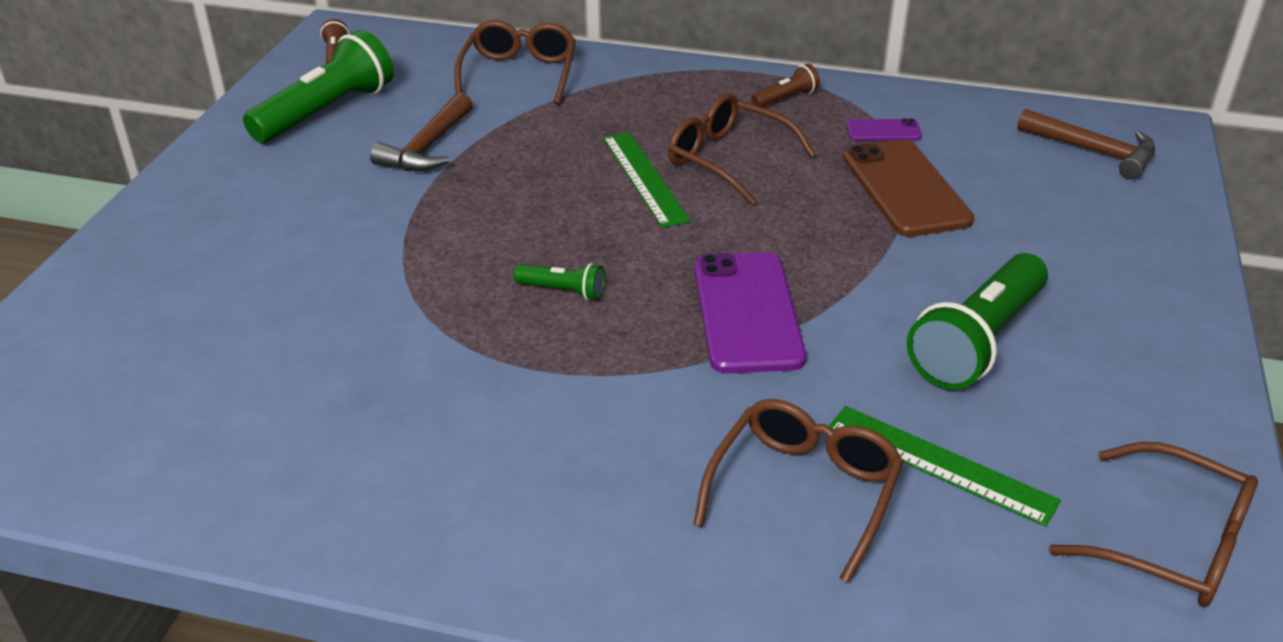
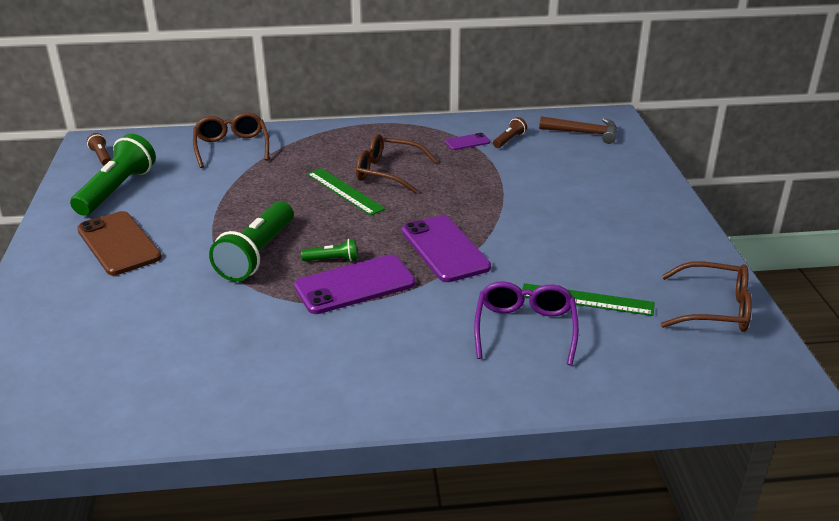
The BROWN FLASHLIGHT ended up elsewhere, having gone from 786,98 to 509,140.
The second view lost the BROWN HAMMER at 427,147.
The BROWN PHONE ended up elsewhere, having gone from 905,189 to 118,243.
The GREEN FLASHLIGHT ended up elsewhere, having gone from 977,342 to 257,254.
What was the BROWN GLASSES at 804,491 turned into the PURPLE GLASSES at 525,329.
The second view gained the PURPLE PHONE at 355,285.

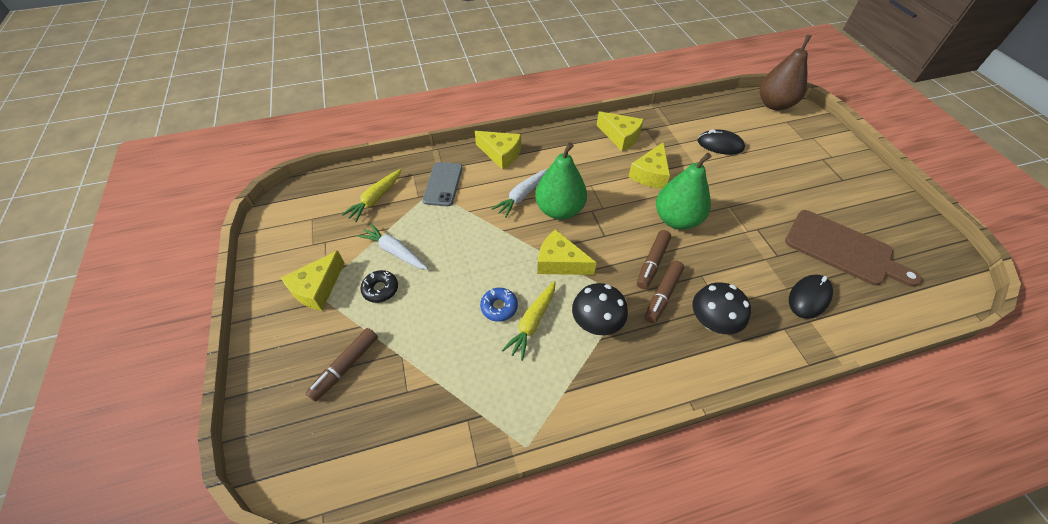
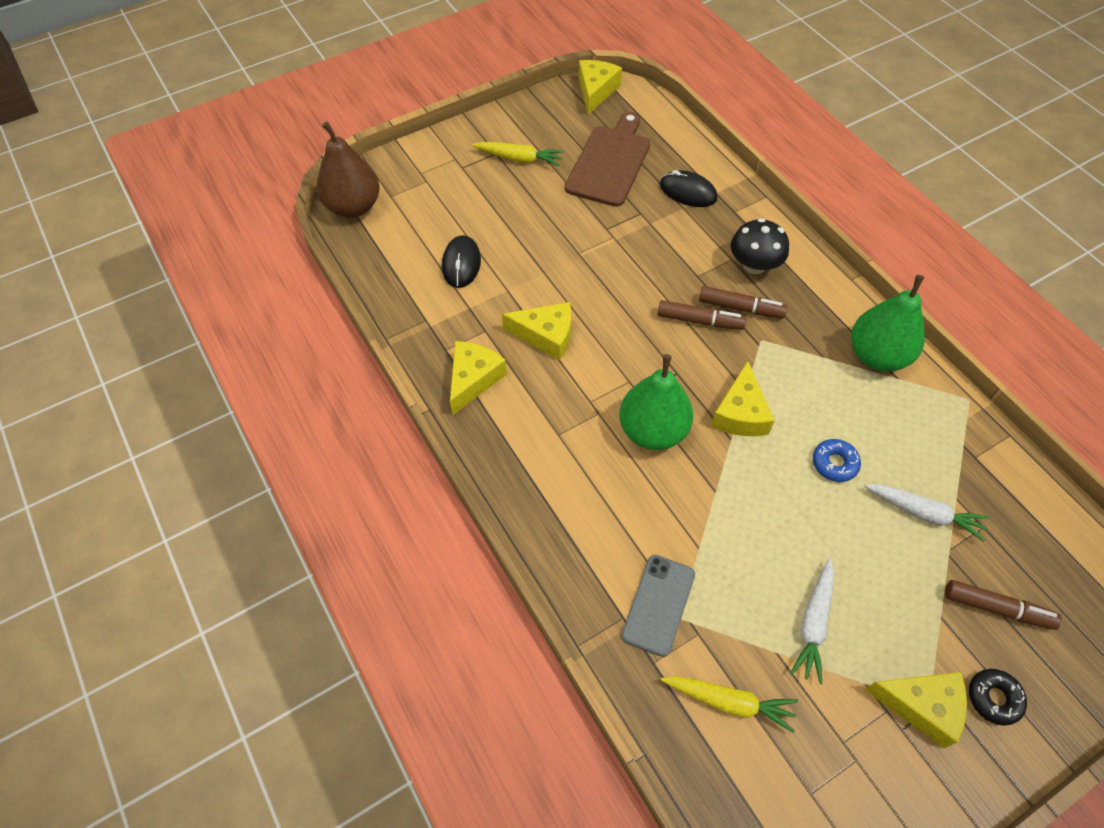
The YELLOW CHEESE ended up elsewhere, having gone from 501,154 to 596,91.
The GREEN PEAR ended up elsewhere, having gone from 676,219 to 877,355.
The GREY PHONE at 443,184 ended up facing another way, 60 degrees counterclockwise from before.
The WHITE CARROT ended up elsewhere, having gone from 521,196 to 924,513.
The BLACK DONUT ended up elsewhere, having gone from 380,289 to 993,698.
The YELLOW CARROT ended up elsewhere, having gone from 532,323 to 519,159.
The second view lost the BLACK MUSHROOM at 596,322.

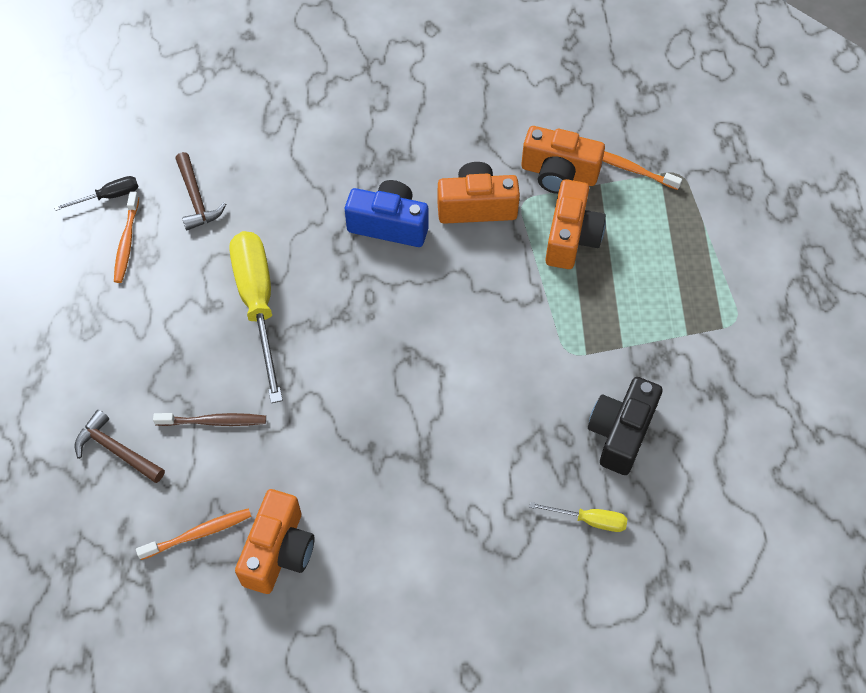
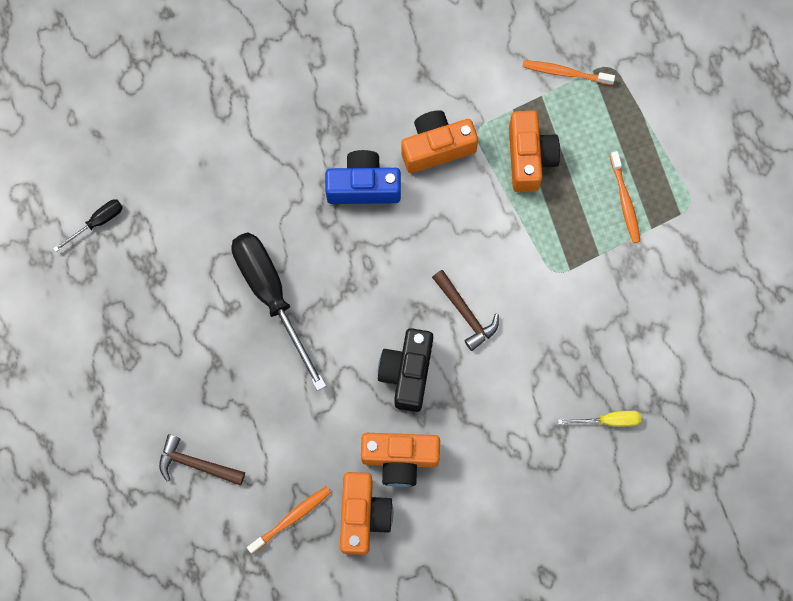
The ORANGE CAMERA ended up elsewhere, having gone from 559,173 to 400,458.
The BROWN HAMMER ended up elsewhere, having gone from 196,199 to 466,313.
The ORANGE TOOTHBRUSH ended up elsewhere, having gone from 126,242 to 625,201.
What was the YELLOW SCREWDRIVER at 258,305 turned into the BLACK SCREWDRIVER at 272,296.
The BLACK CAMERA ended up elsewhere, having gone from 621,433 to 407,373.
The second view lost the BROWN TOOTHBRUSH at 214,421.

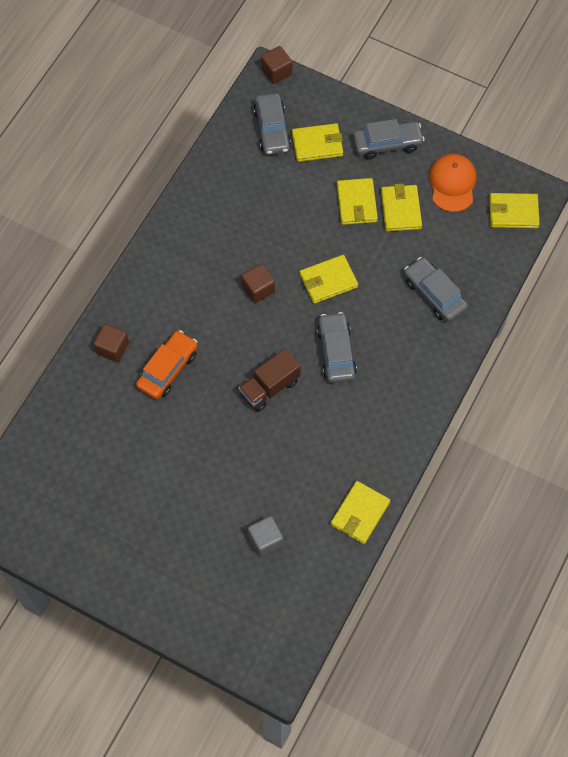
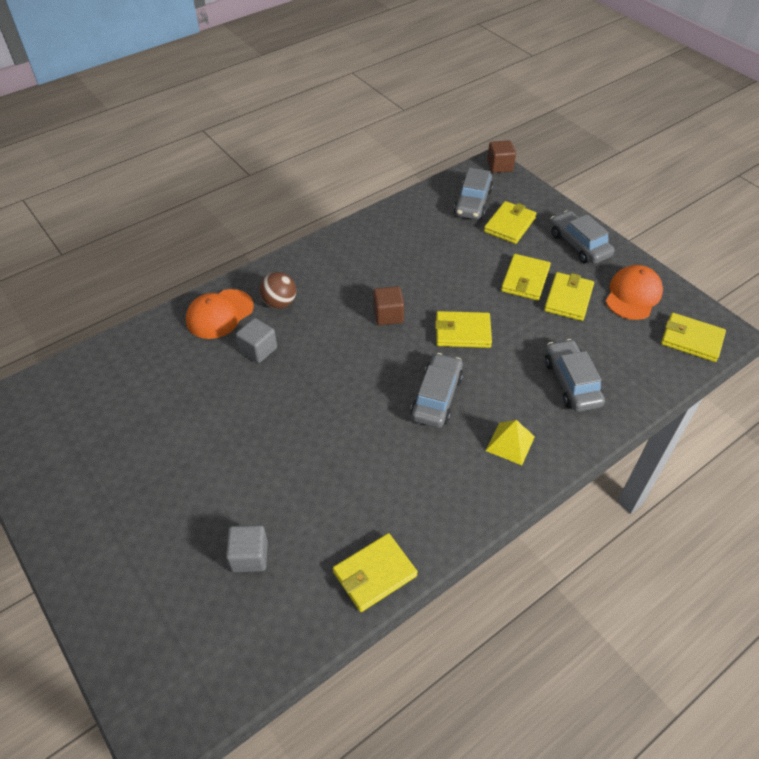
The GREY CAR at 387,144 ended up facing another way, 135 degrees counterclockwise from before.
The YELLOW WALLET at 317,144 ended up facing another way, 75 degrees counterclockwise from before.
Where the BROWN CUBE stood at 112,348, the ORANGE CAP came to stand at 219,314.
Where the ORANGE CAR stood at 168,369, the GREY CUBE came to stand at 258,350.
The second view lost the BROWN TRUCK at 269,387.
The second view gained the BROWN BALL at 279,303.
The second view gained the YELLOW PYRAMID at 510,443.

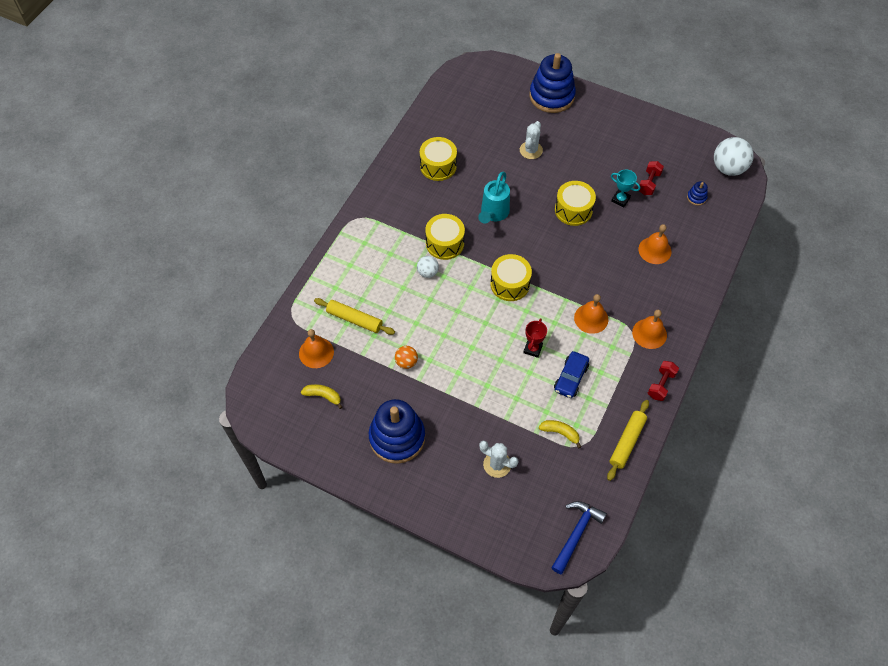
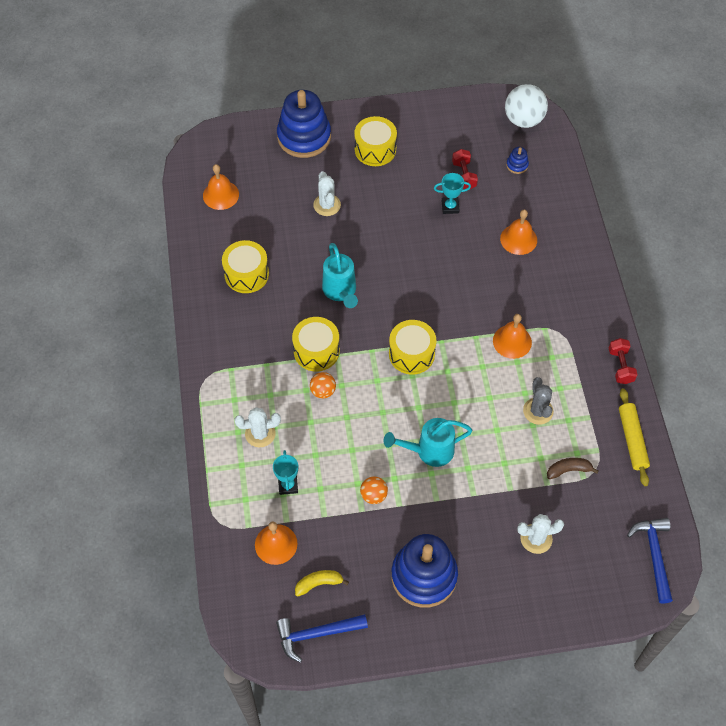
The YELLOW DRUM ended up elsewhere, having gone from 573,210 to 375,149.
What was the WHITE BALL at 428,272 turned into the ORANGE BALL at 323,391.
Where the YELLOW ROLLING PIN stood at 354,319, the TURQUOISE TROPHY came to stand at 288,485.
The ORANGE BELL ended up elsewhere, having gone from 649,333 to 221,195.
The second view lost the RED TROPHY at 533,349.
Where the BLUE CAR stood at 571,378, the GREY CACTUS came to stand at 538,411.
What was the YELLOW BANANA at 560,433 turned into the BROWN BANANA at 568,470.
The second view gained the WHITE CACTUS at 260,434.
The second view gained the TURQUOISE WATERING CAN at 429,451.
The second view gained the BLUE HAMMER at 316,634.

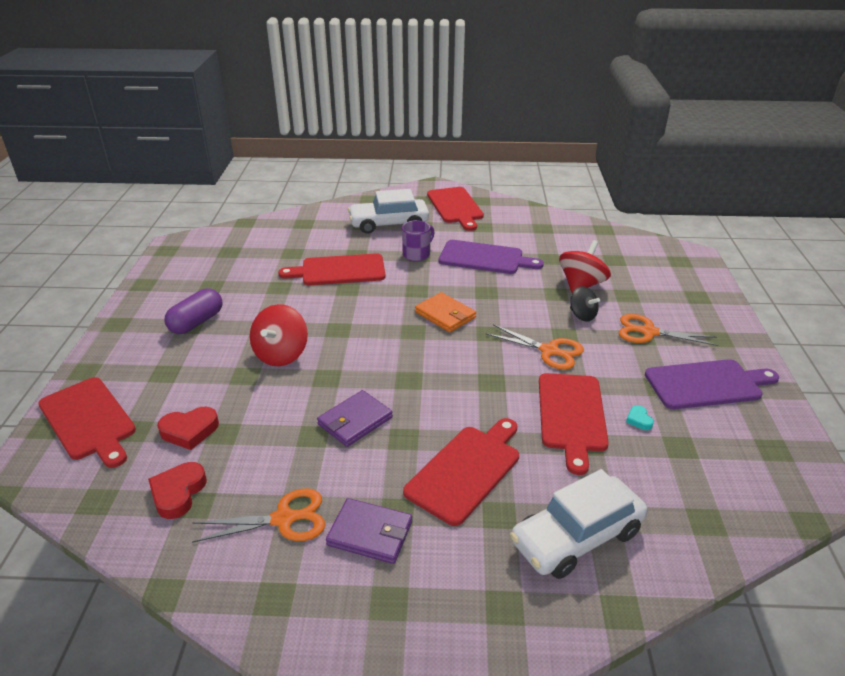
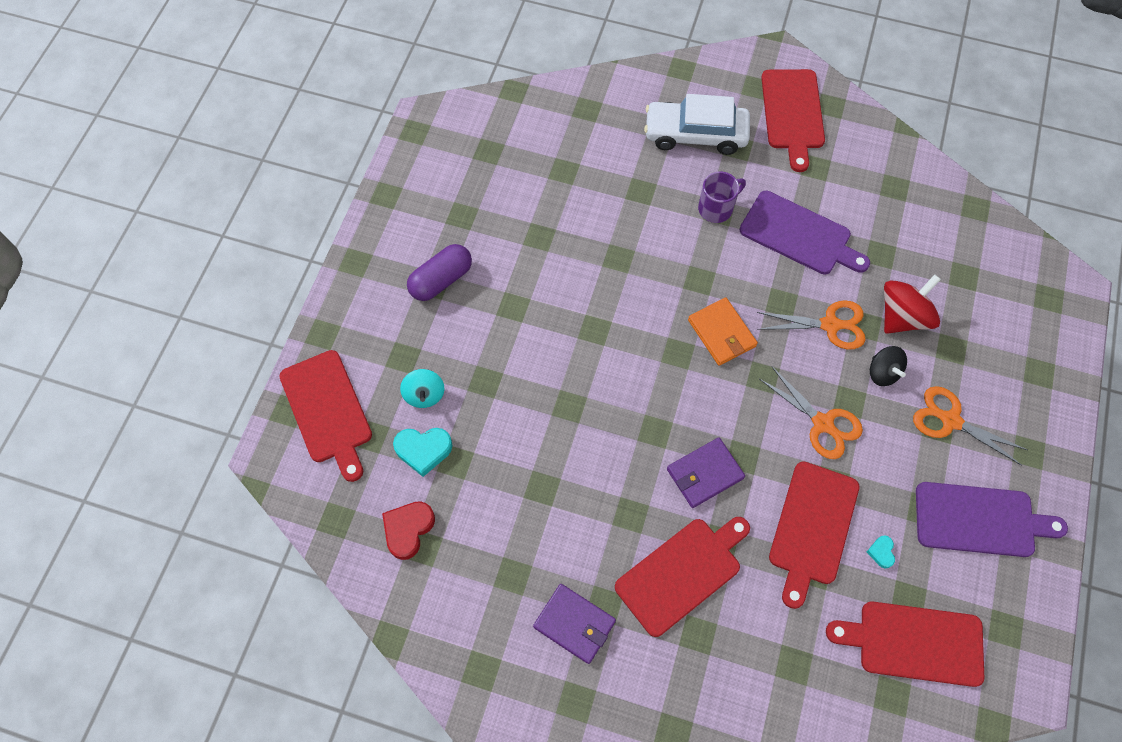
The RED CUTTING BOARD ended up elsewhere, having gone from 339,270 to 914,643.
The second view lost the RED SPINNING TOP at 281,354.
The PURPLE WALLET ended up elsewhere, having gone from 355,421 to 704,474.
What was the RED HEART at 189,431 turned into the TURQUOISE HEART at 423,450.
The second view lost the WHITE CAR at 576,537.
The ORANGE SCISSORS ended up elsewhere, having gone from 284,519 to 830,325.
The second view gained the TURQUOISE SPINNING TOP at 424,395.

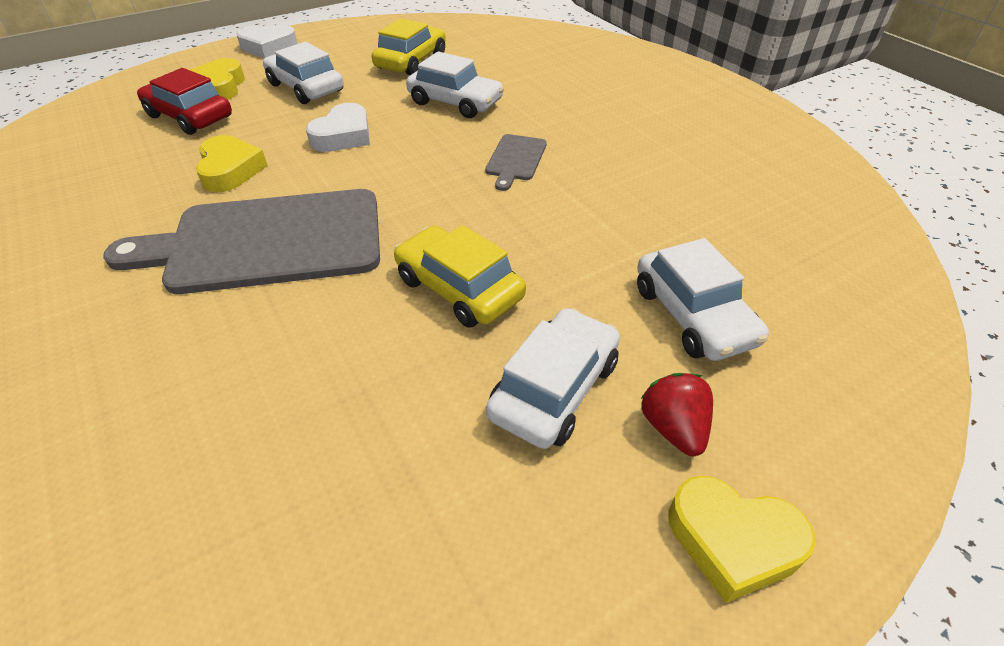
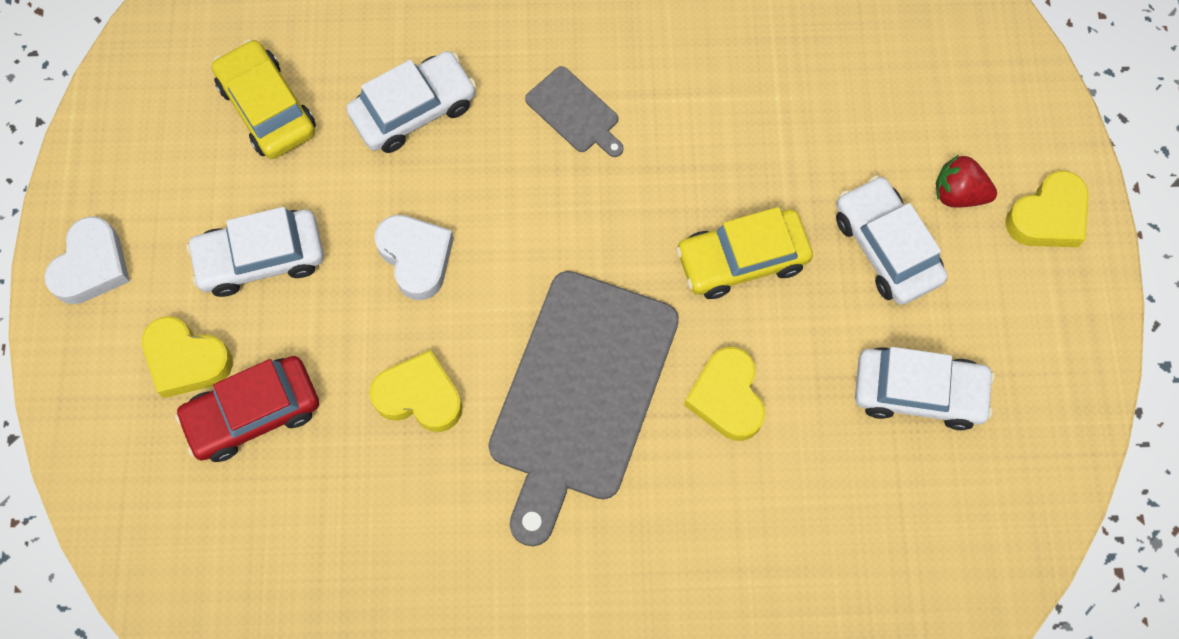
The WHITE CAR ended up elsewhere, having gone from 693,315 to 918,392.
The second view gained the YELLOW HEART at 727,397.

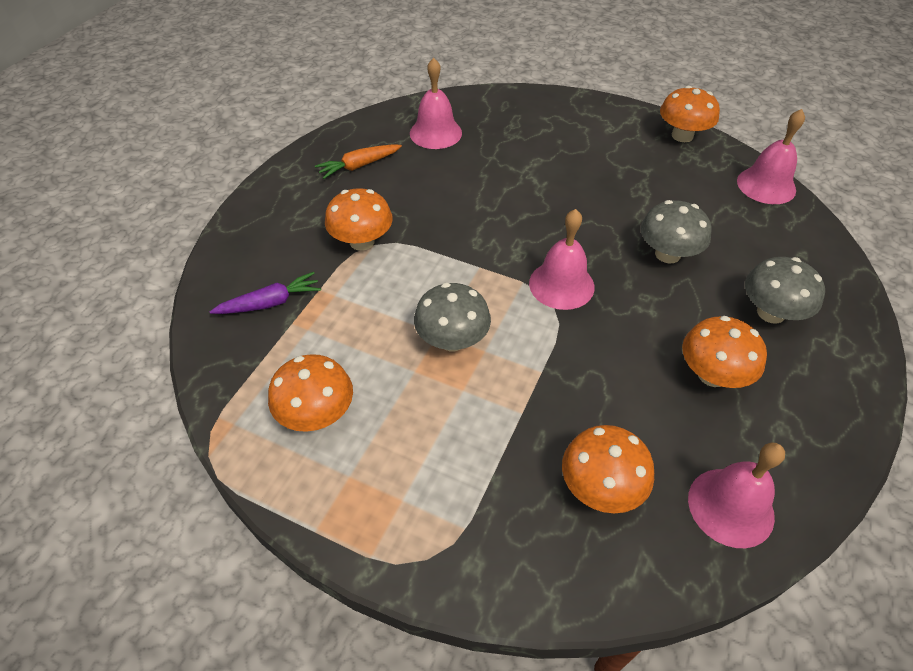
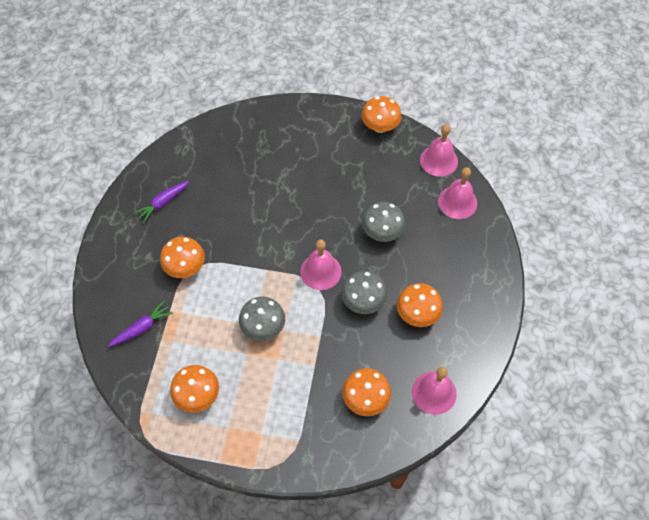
The PINK BELL ended up elsewhere, having gone from 435,133 to 457,202.
What was the ORANGE CARROT at 359,166 turned into the PURPLE CARROT at 163,203.
The GREY MUSHROOM ended up elsewhere, having gone from 771,313 to 363,301.

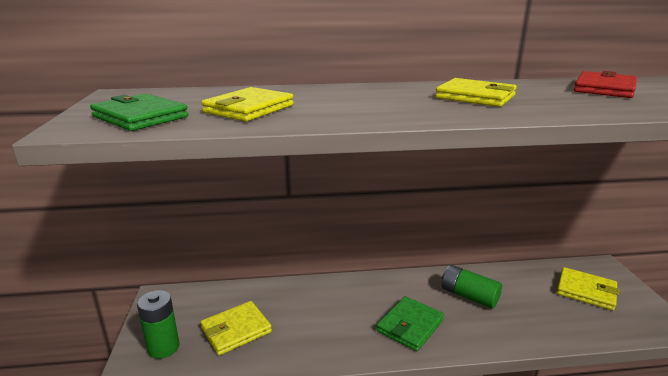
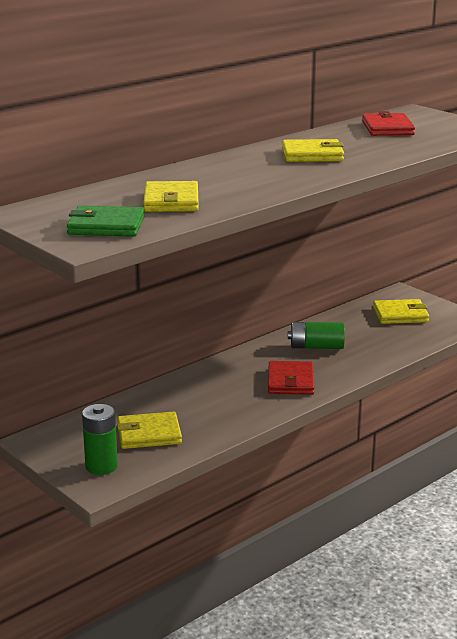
What was the GREEN WALLET at 410,326 turned into the RED WALLET at 290,381.
The YELLOW WALLET at 236,330 ended up facing another way, 60 degrees clockwise from before.

